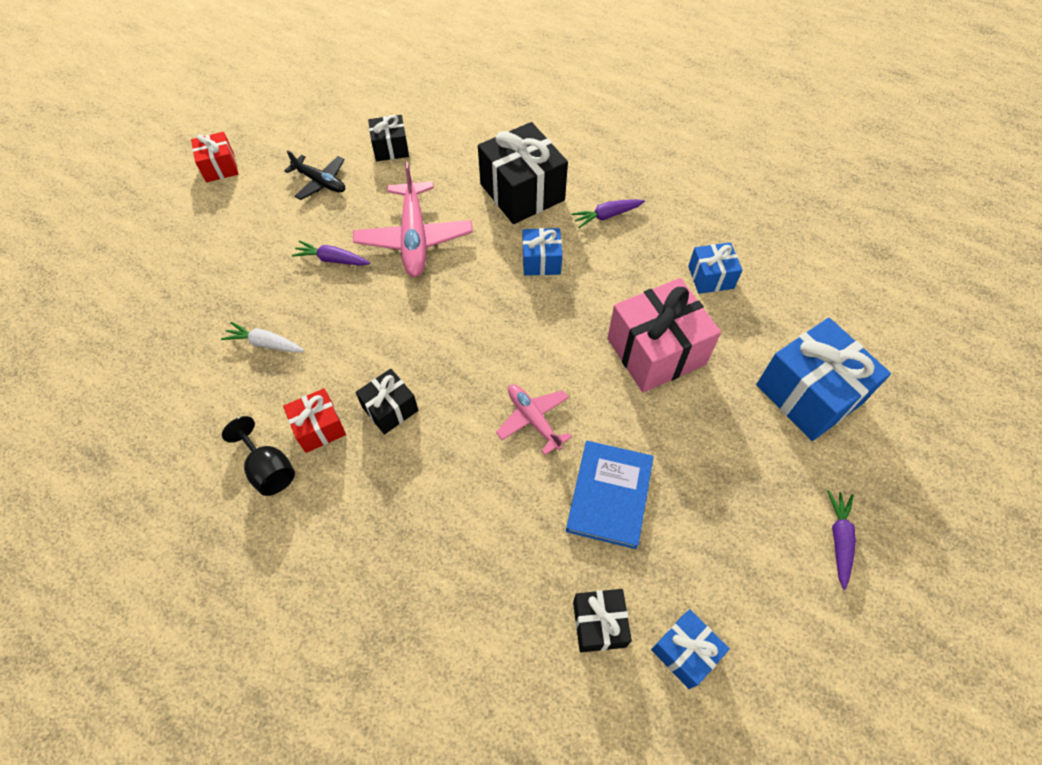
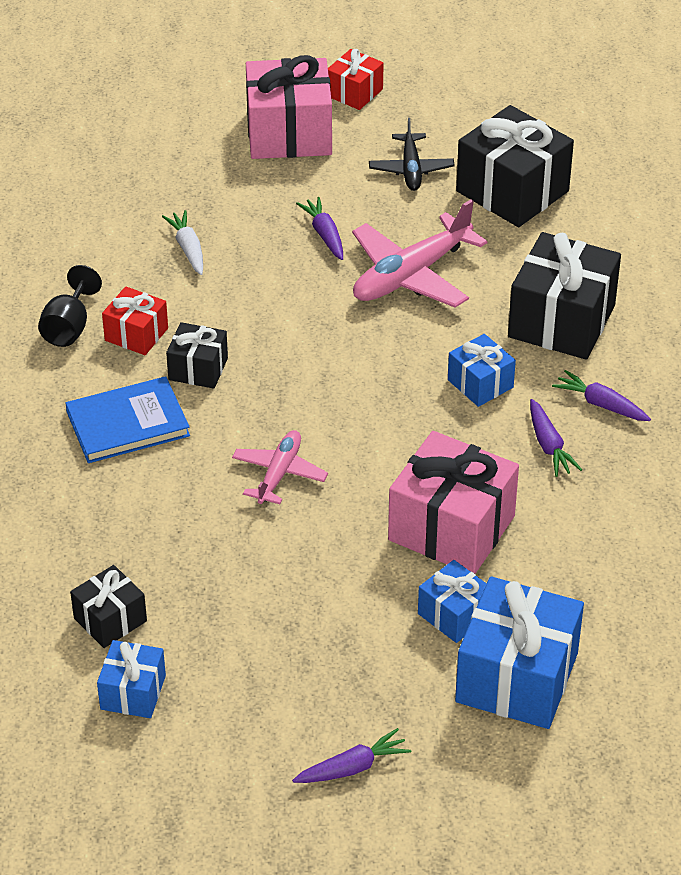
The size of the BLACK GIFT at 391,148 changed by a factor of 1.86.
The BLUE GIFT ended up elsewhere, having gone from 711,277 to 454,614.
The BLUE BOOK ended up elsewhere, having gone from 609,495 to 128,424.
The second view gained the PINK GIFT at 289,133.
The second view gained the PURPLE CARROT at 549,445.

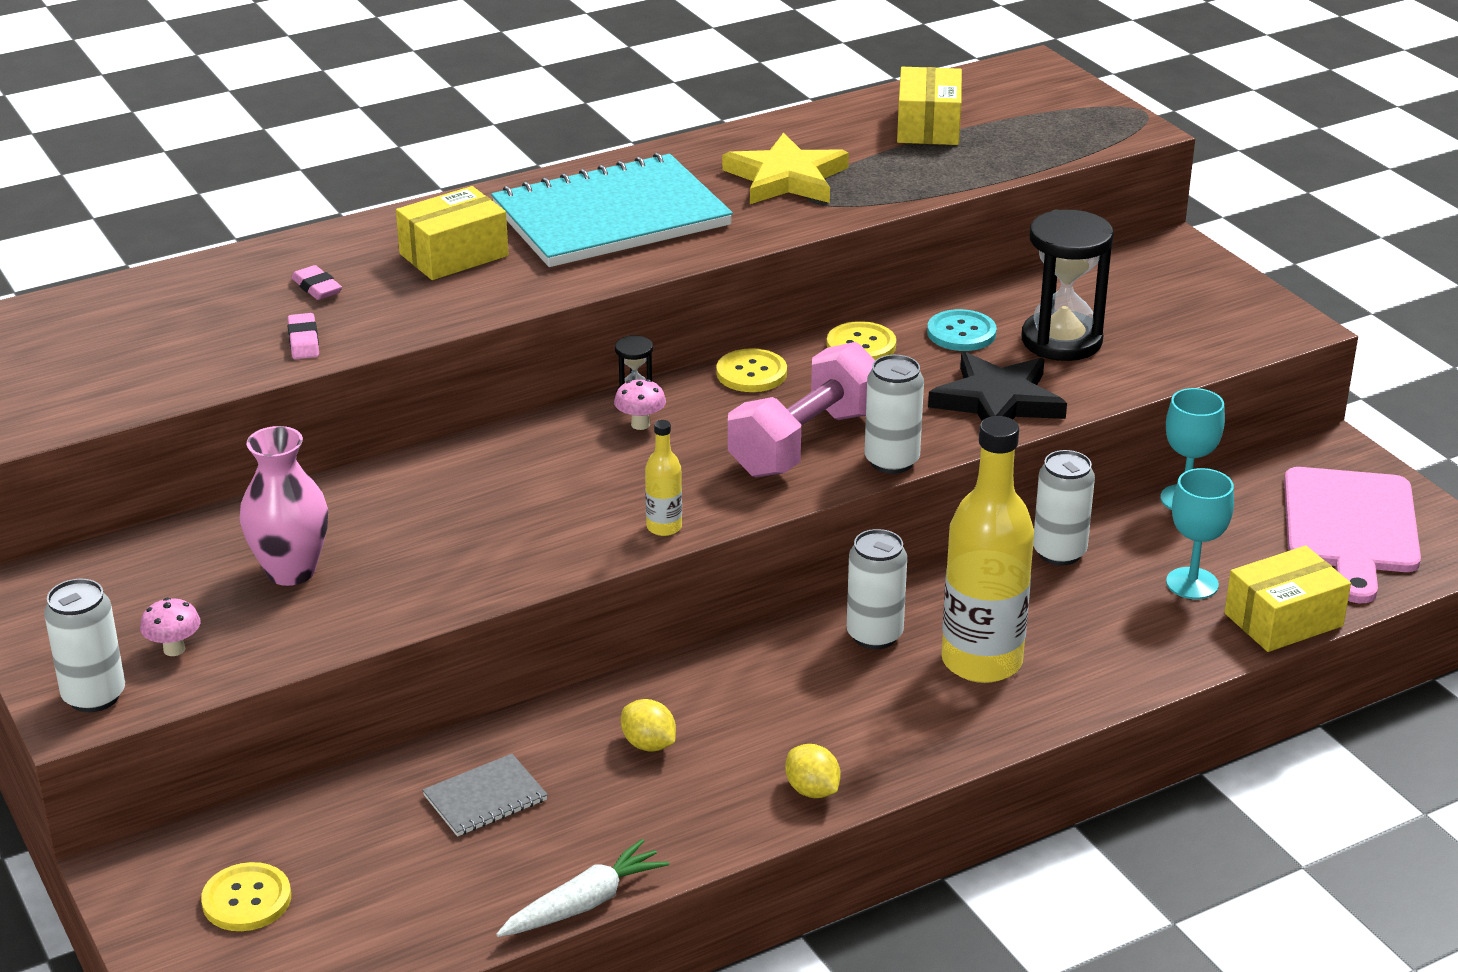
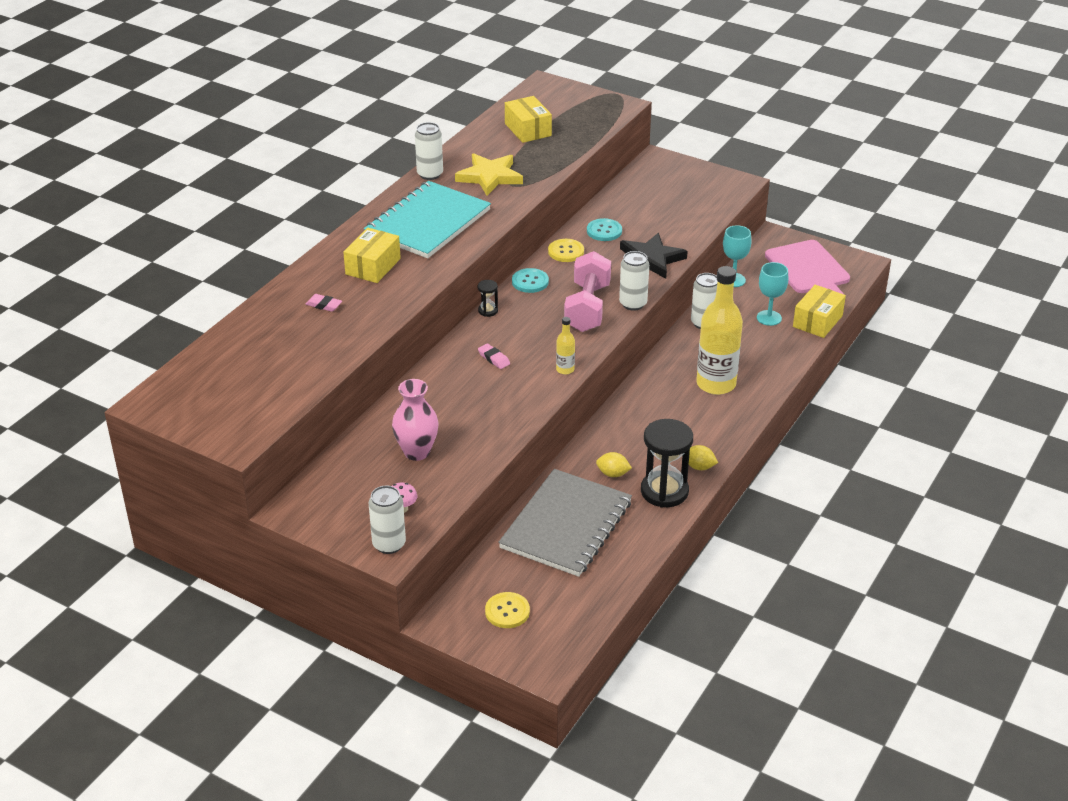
The BLACK HOURGLASS ended up elsewhere, having gone from 1061,341 to 664,491.
The PINK ERASER ended up elsewhere, having gone from 303,341 to 494,358.
What was the YELLOW BUTTON at 751,373 turned into the TURQUOISE BUTTON at 530,282.
The second view lost the PINK MUSHROOM at 640,424.
The WHITE CAN ended up elsewhere, having gone from 874,635 to 430,174.
The size of the GREY NOTEBOOK at 485,798 changed by a factor of 2.36.
The second view lost the WHITE CARROT at 584,903.

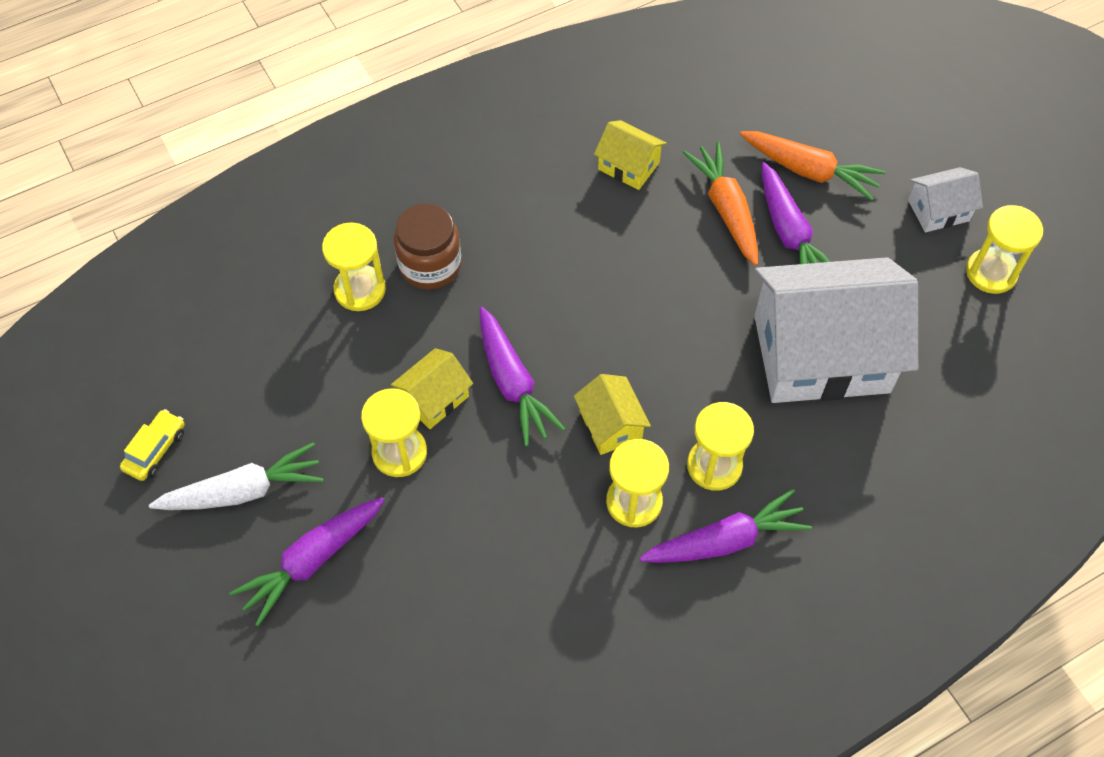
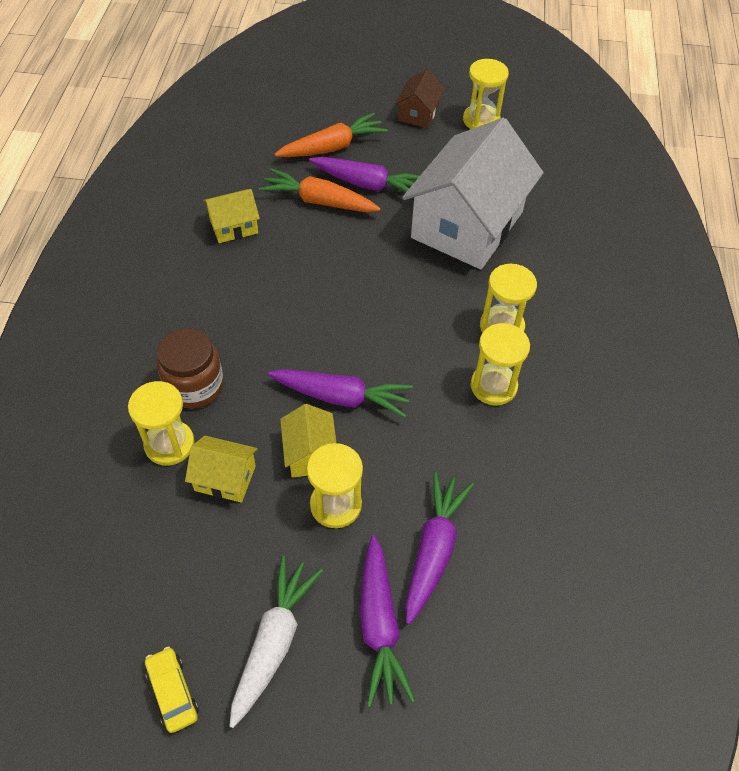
What was the WHITE HOUSE at 938,210 turned into the BROWN HOUSE at 418,113.
The YELLOW HOUSE ended up elsewhere, having gone from 610,425 to 225,478.
The PURPLE CARROT ended up elsewhere, having gone from 725,541 to 434,550.

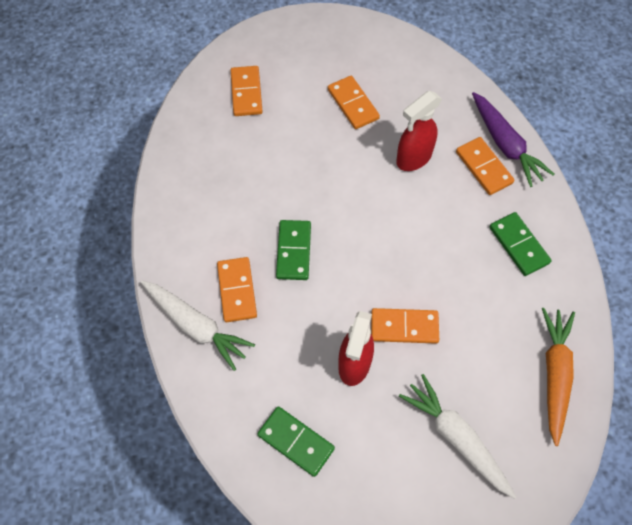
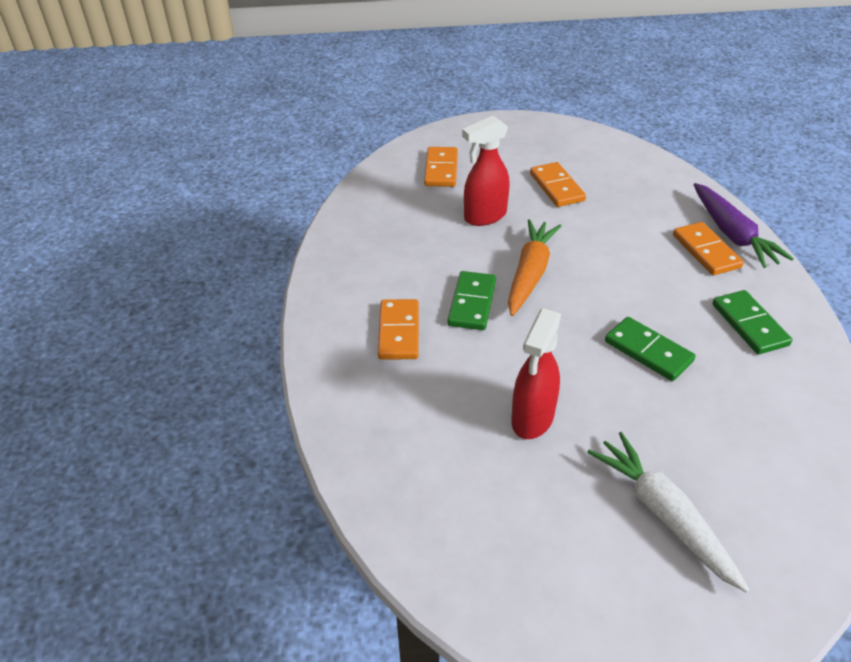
The RED SPRAY BOTTLE ended up elsewhere, having gone from 413,158 to 484,216.
The second view lost the WHITE CARROT at 196,326.
The second view lost the ORANGE DOMINO at 404,327.
The ORANGE CARROT ended up elsewhere, having gone from 554,375 to 530,273.
The GREEN DOMINO ended up elsewhere, having gone from 296,441 to 648,351.

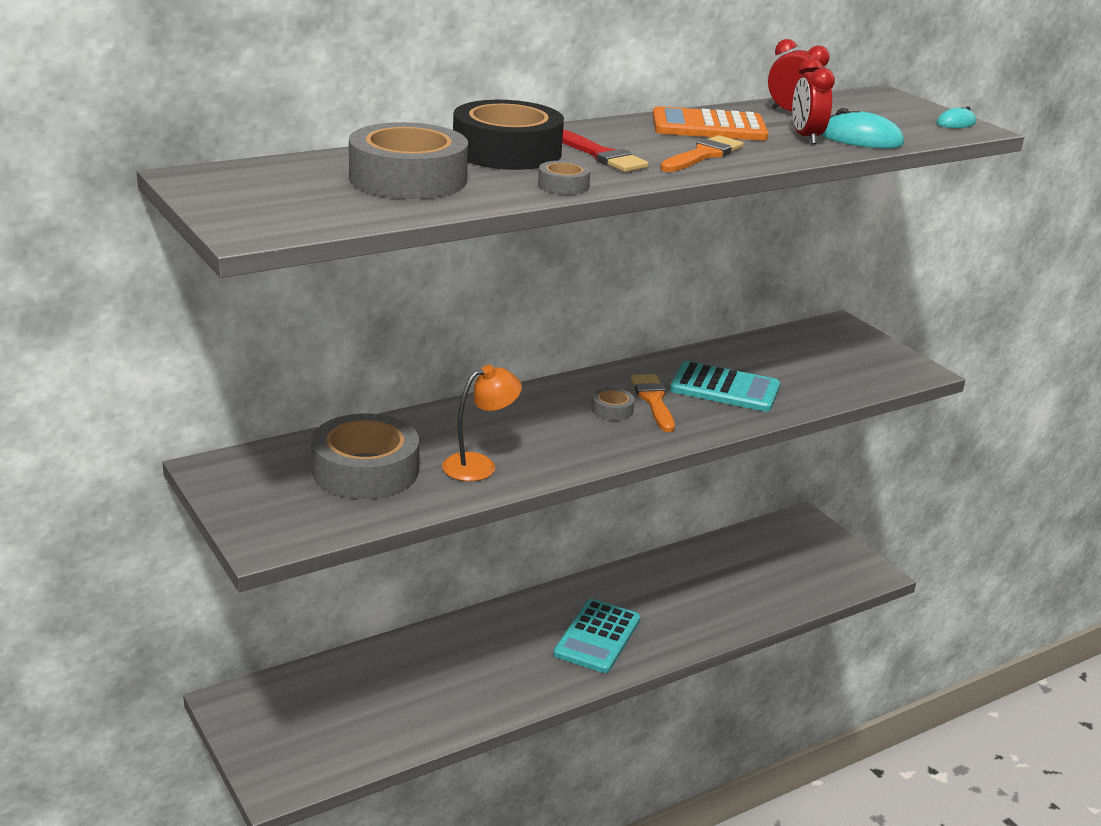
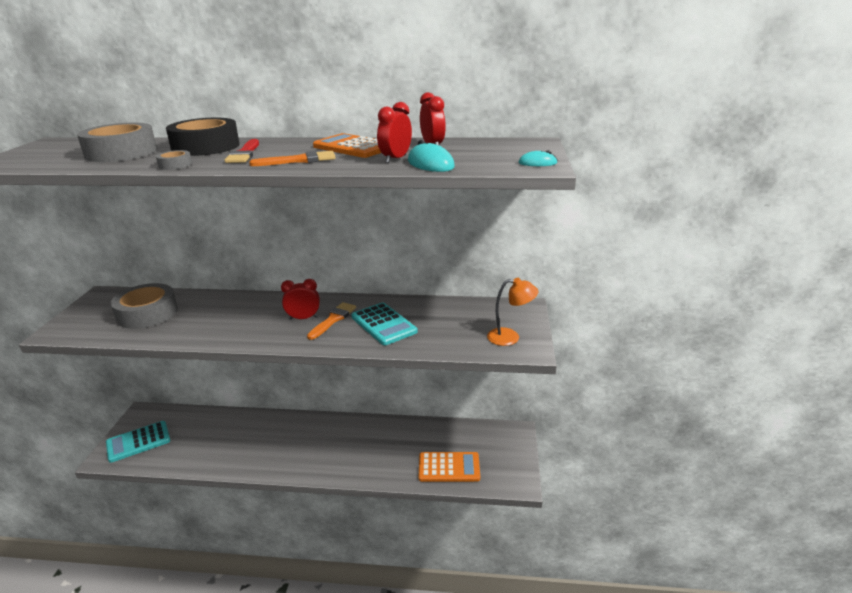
The ORANGE LAMP ended up elsewhere, having gone from 479,465 to 510,337.
Where the GREY TAPE stood at 612,410, the RED CLOCK came to stand at 303,318.
The TURQUOISE CALCULATOR ended up elsewhere, having gone from 597,637 to 138,442.
The second view gained the ORANGE CALCULATOR at 449,467.

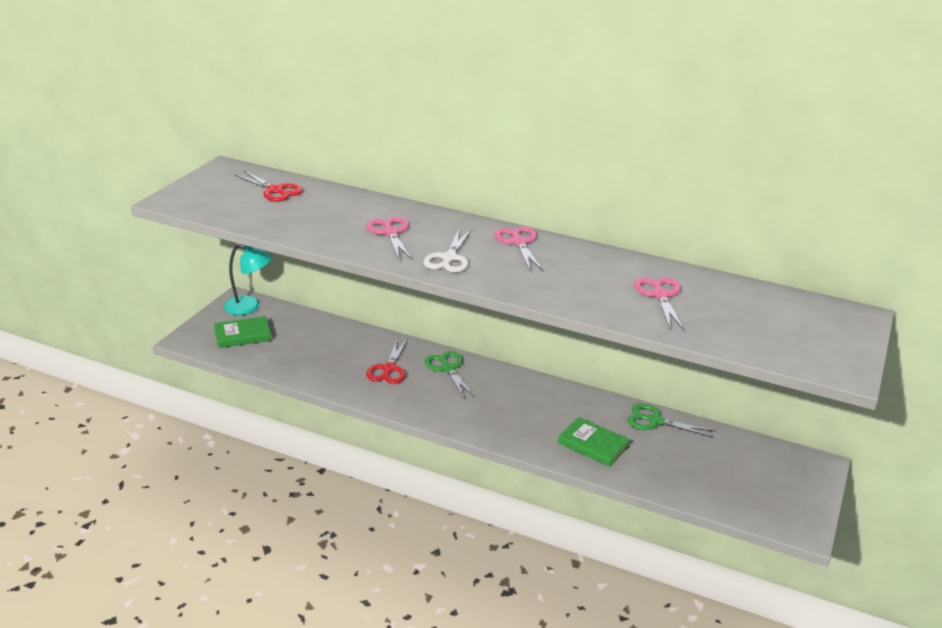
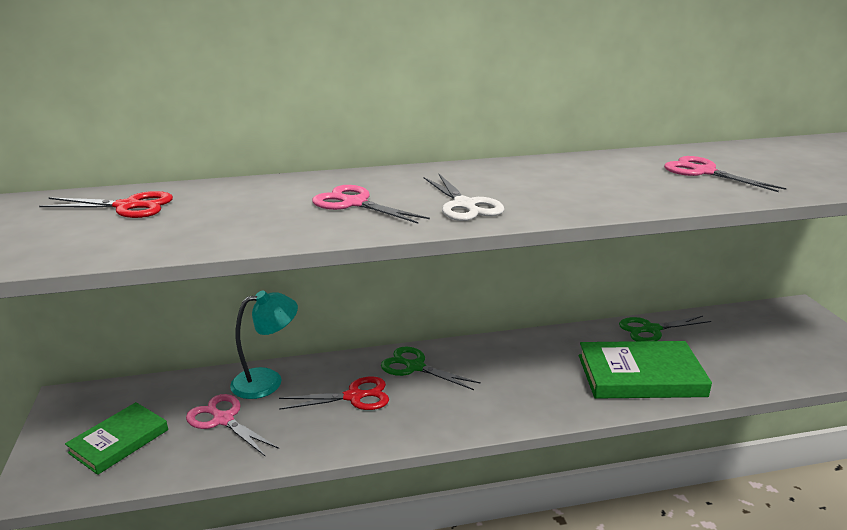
The PINK SCISSORS ended up elsewhere, having gone from 519,242 to 223,419.
The TURQUOISE LAMP ended up elsewhere, having gone from 249,307 to 267,381.
The RED SCISSORS at 389,369 ended up facing another way, 75 degrees counterclockwise from before.
The size of the GREEN BOOK at 593,445 changed by a factor of 1.58.

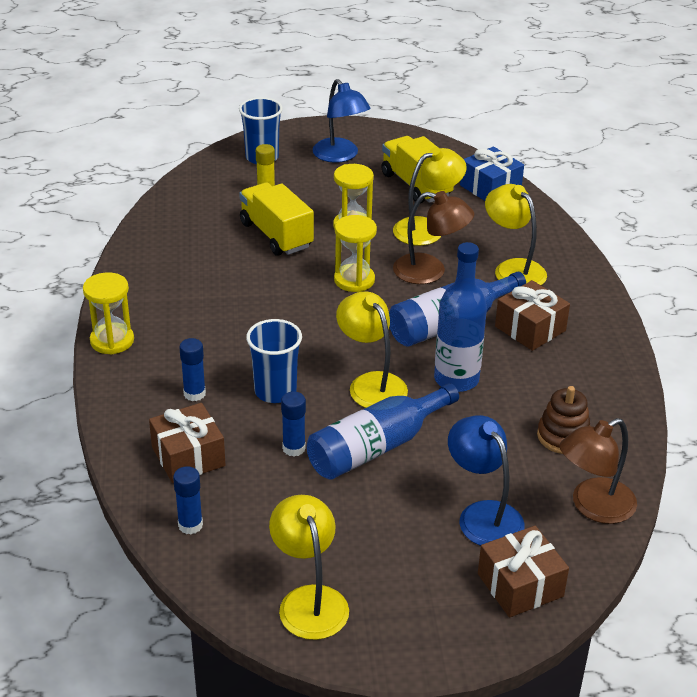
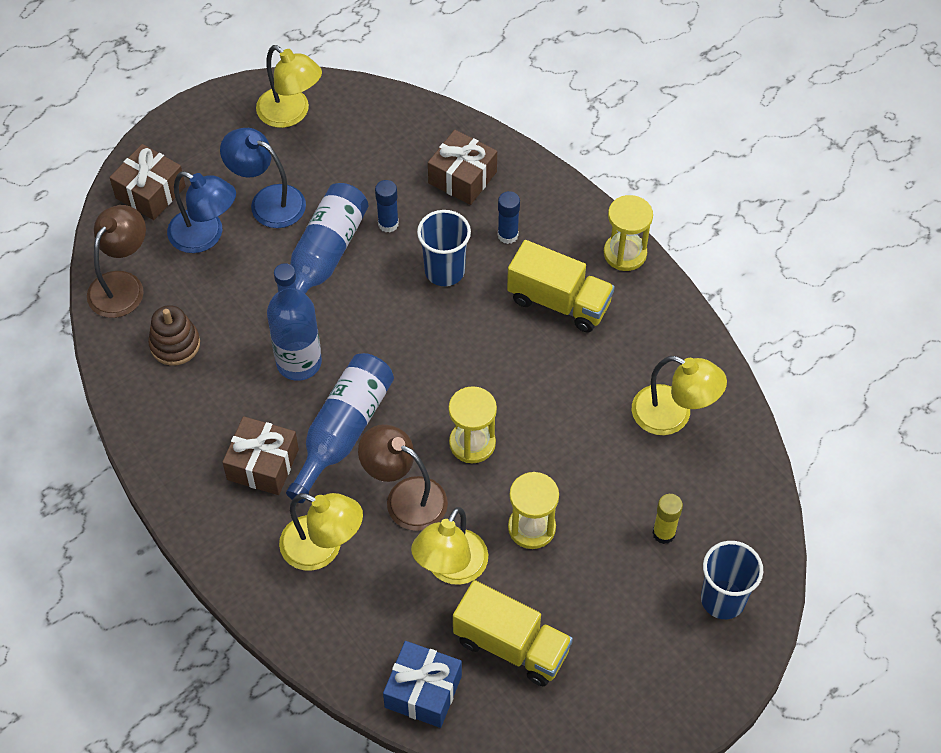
The BLUE LAMP ended up elsewhere, having gone from 340,156 to 268,201.
The YELLOW TRUCK ended up elsewhere, having gone from 276,235 to 559,302.
The BROWN LAMP at 430,272 ended up facing another way, 45 degrees clockwise from before.
The YELLOW LAMP ended up elsewhere, having gone from 371,384 to 673,416.
The second view lost the BLUE GLUE STICK at 190,525.

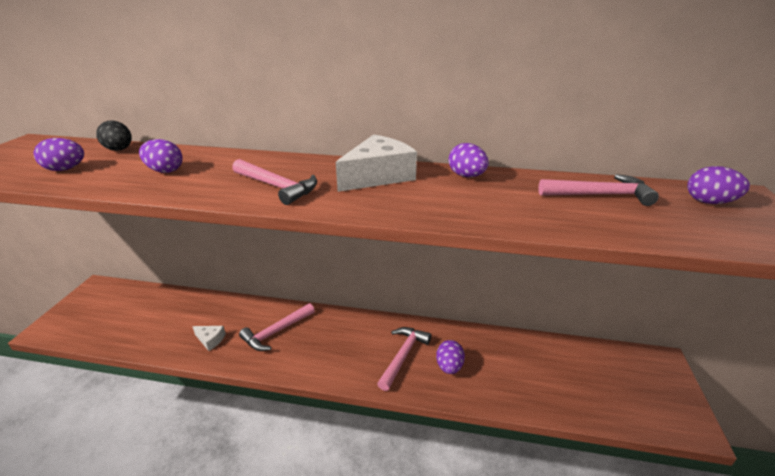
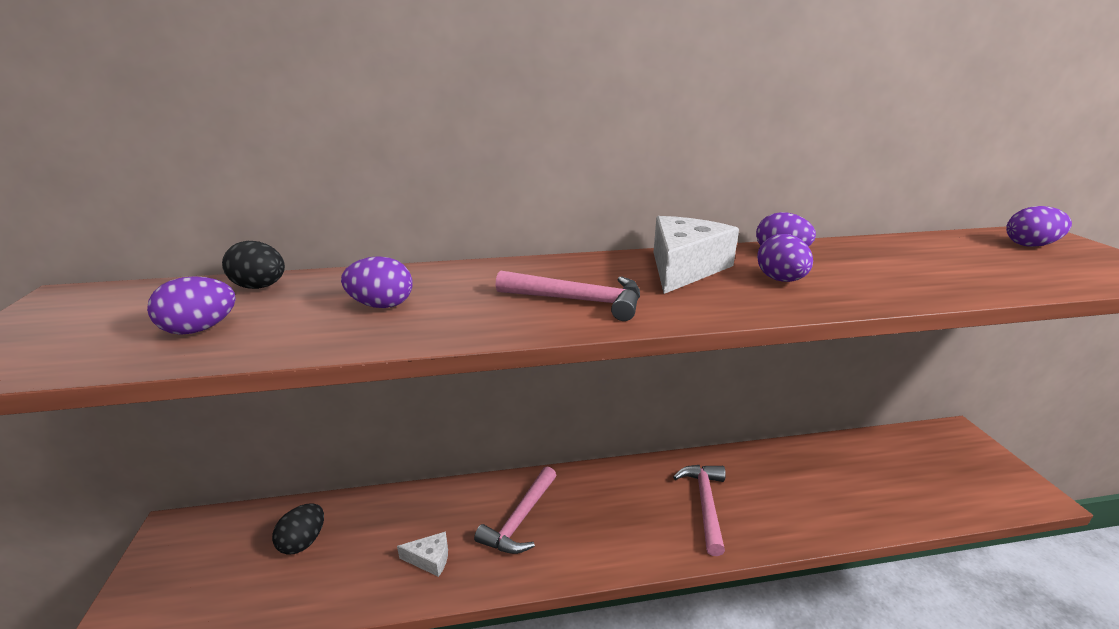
The second view lost the PINK HAMMER at 600,195.
The PURPLE EGG ended up elsewhere, having gone from 449,367 to 780,280.
The second view gained the BLACK EGG at 303,542.

